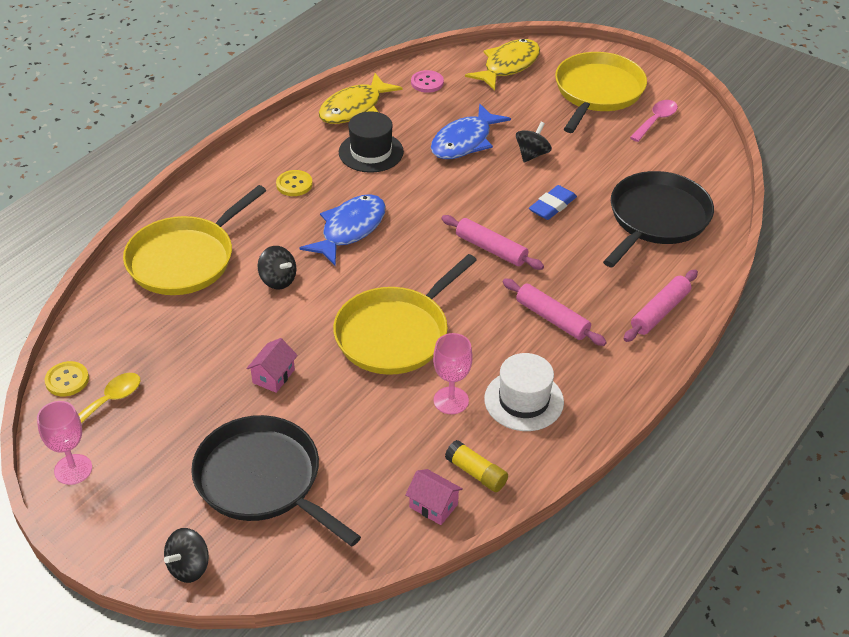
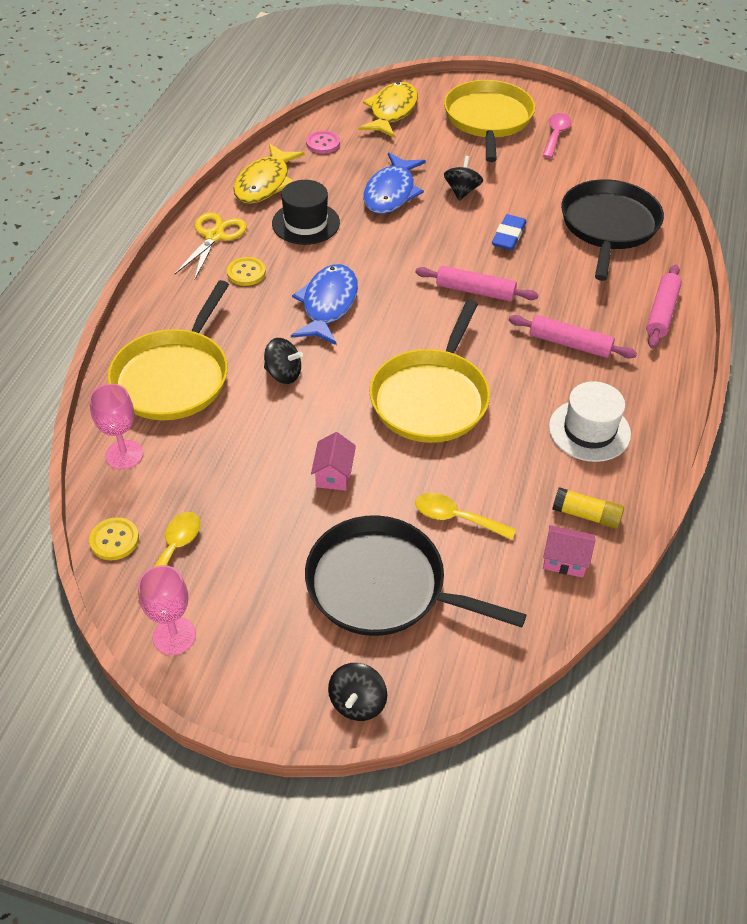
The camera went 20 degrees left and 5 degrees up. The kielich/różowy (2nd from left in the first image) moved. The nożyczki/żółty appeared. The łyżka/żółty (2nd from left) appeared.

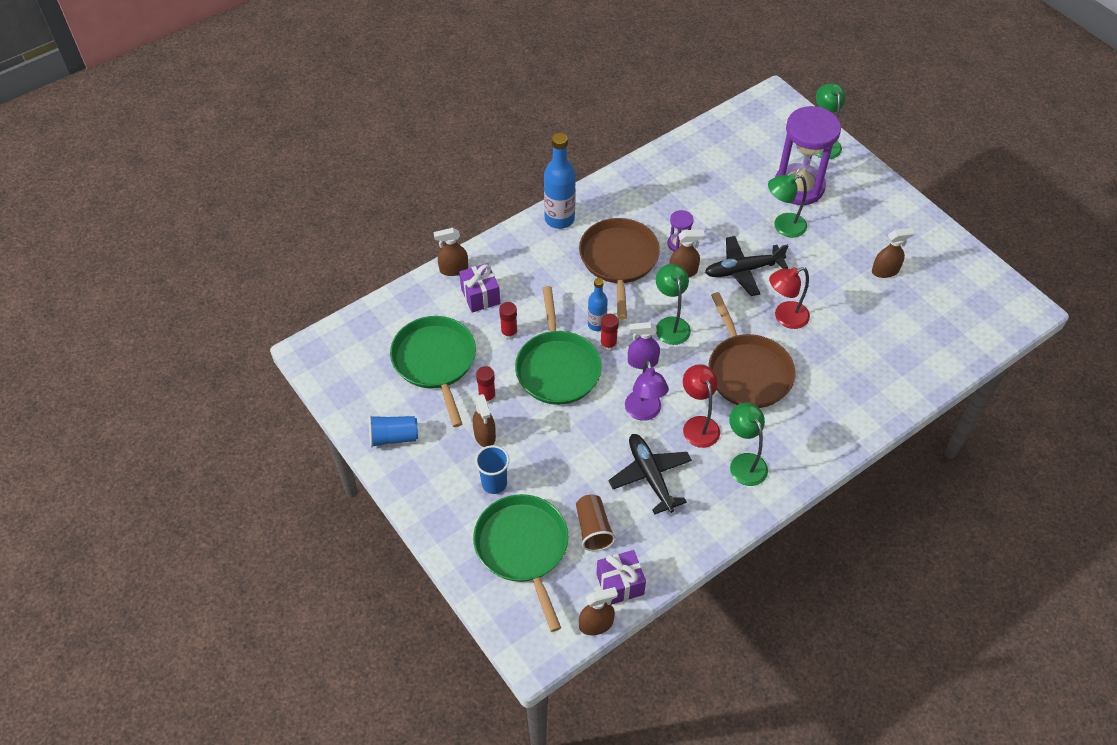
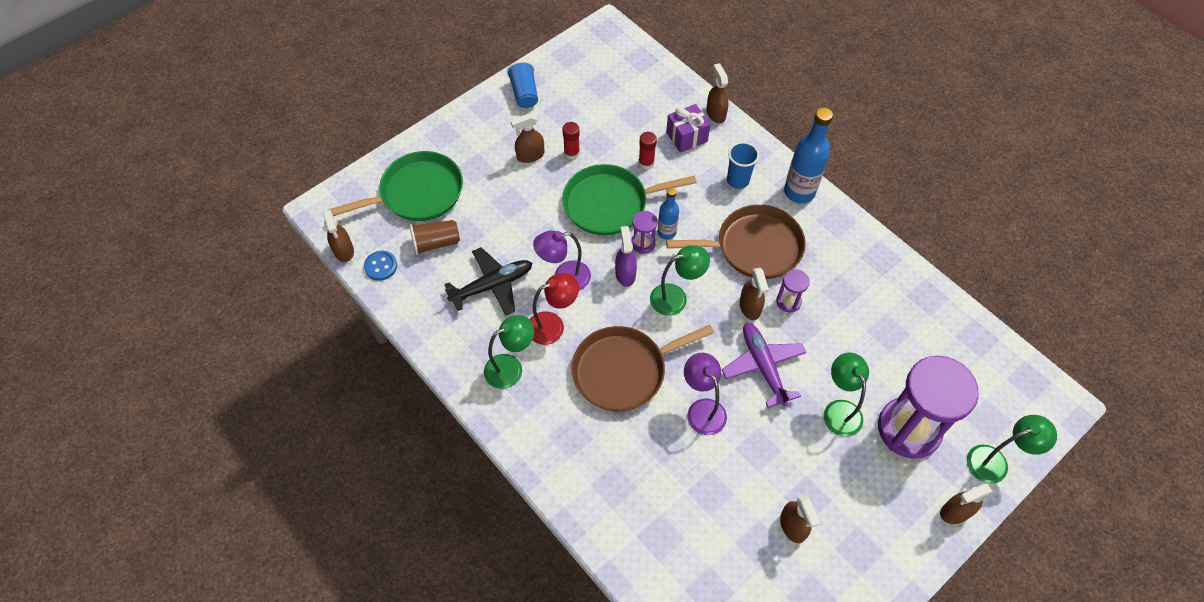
The camera went 85 degrees right and 5 degrees up. The samolot/czarny (2nd from left) became the samolot/fioletowy. The lampka/czerwony (2nd from left) became the lampka/fioletowy (2nd from left). The klej w sztyfcie/czerwony (3rd from left) was replaced by the klepsydra/fioletowy (1st from left). The patelnia/zielony (1st from left) disappeared. The szklanka/niebieski (2nd from left) moved. The prezent/fioletowy (2nd from left) was replaced by the guzik/niebieski. The spryskiwacz/brązowy (6th from left) appeared.

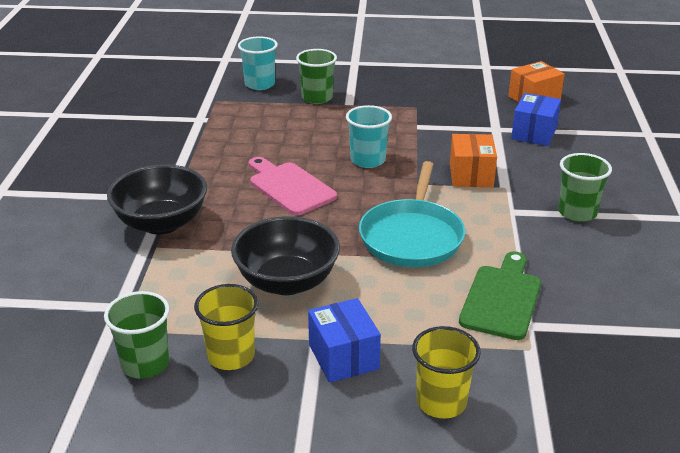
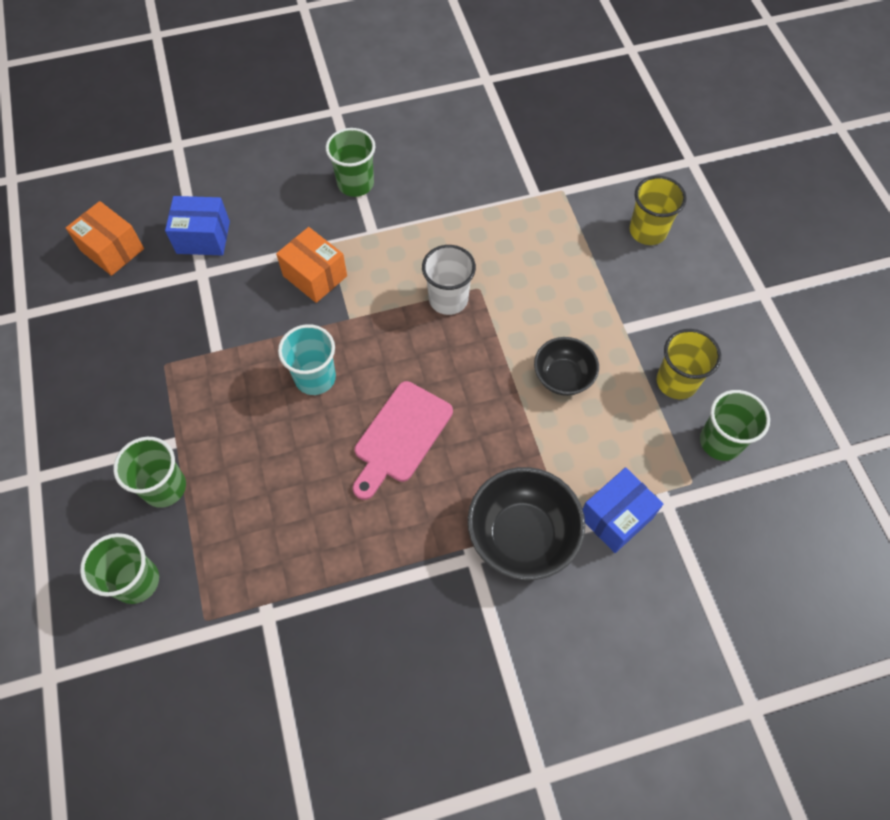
The camera went 110 degrees left and 30 degrees up. The szklanka/turkusowy (1st from left) became the szklanka/zielony (1st from left). The pudełko/pomarańczowy (1st from left in the first image) turned 60 degrees clockwise. The patelnia/turkusowy was replaced by the szklanka/biały. The miska/czarny (2nd from left) changed to 0.62 times the size. The deska do krojenia/zielony disappeared. The pudełko/niebieski (1st from left in the first image) moved.

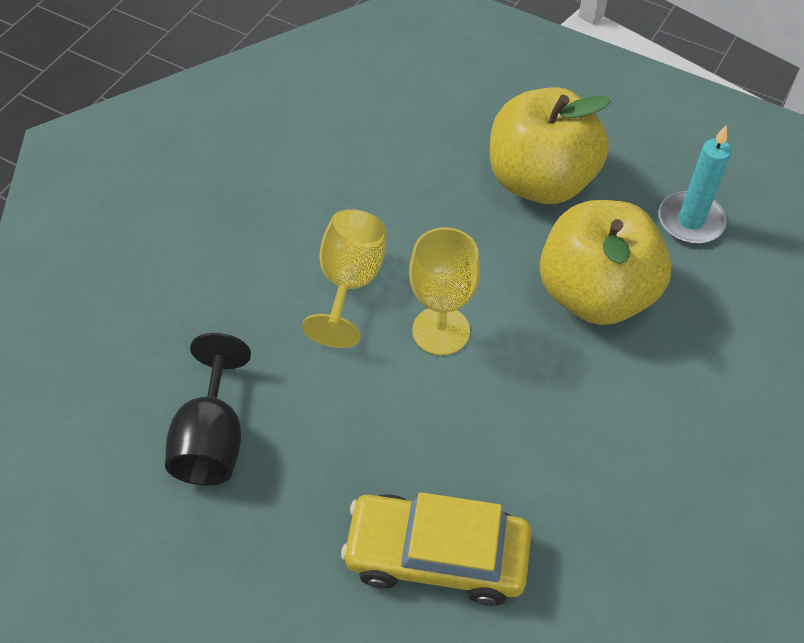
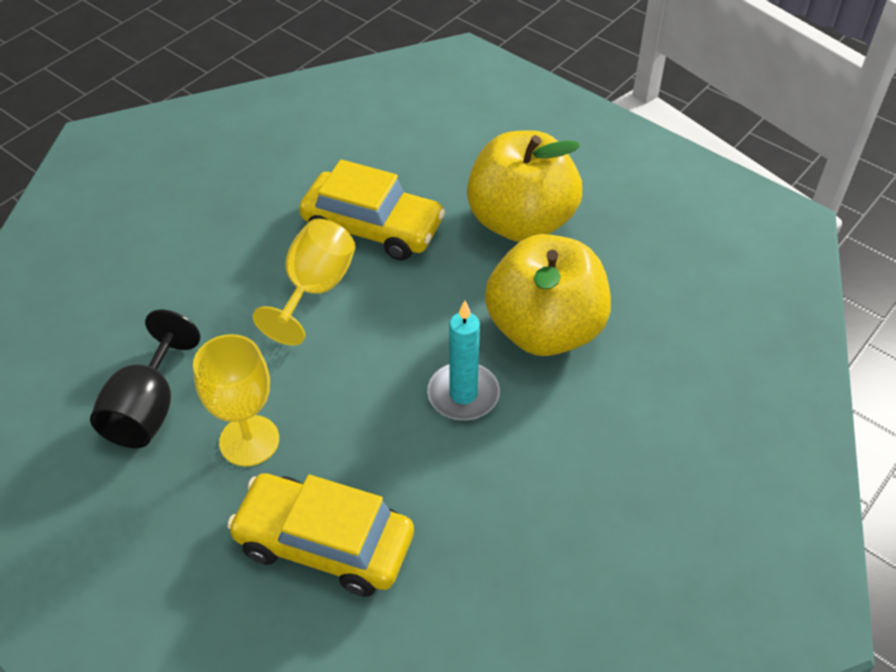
The camera went 10 degrees right and 5 degrees down. The świeca/turkusowy moved. The kielich/żółty (2nd from left in the first image) moved. The samochód/żółty (2nd from left) appeared.

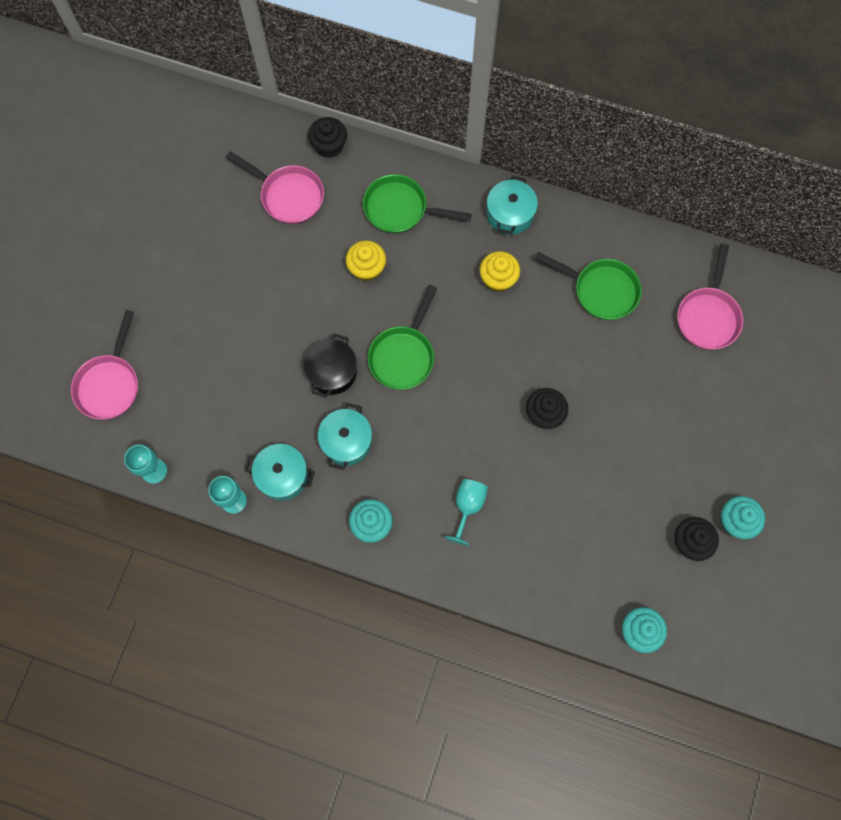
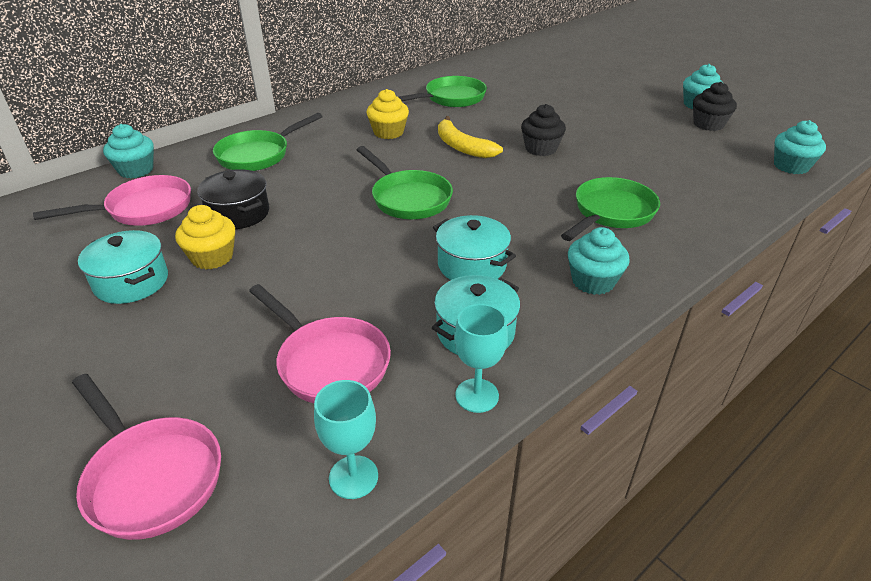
The camera went 60 degrees left and 35 degrees down. The muffinka/czarny (1st from left) became the muffinka/turkusowy (1st from left). The garnek/turkusowy (3rd from left in the first image) moved. The muffinka/żółty (1st from left) moved. The patelnia/różowy (3rd from left) moved. The garnek/czarny moved. The kielich/turkusowy (3rd from left) was replaced by the patelnia/zielony (4th from left). The banan/żółty appeared.

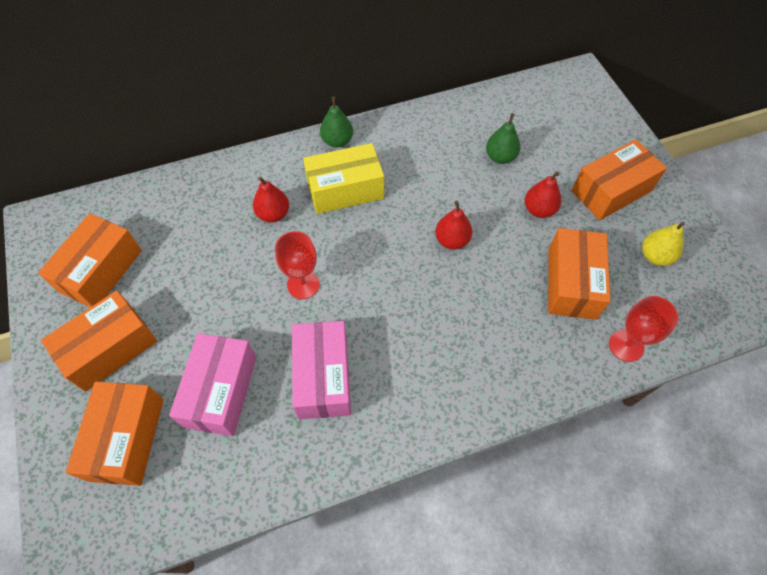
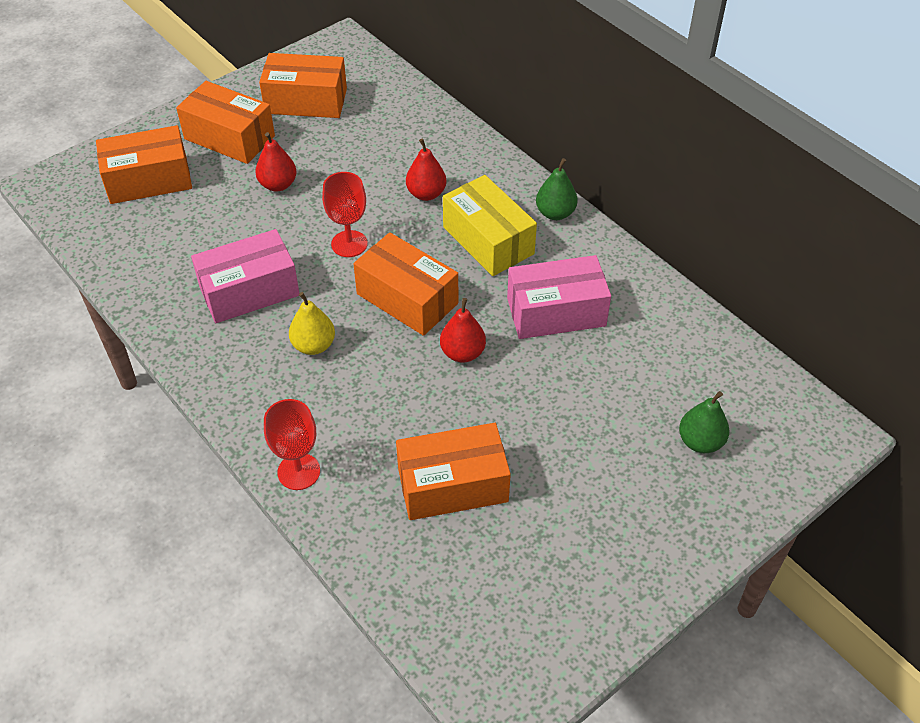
The camera went 70 degrees right and 10 degrees down. The gruszka/zielony (2nd from left) moved. The pudełko/pomarańczowy (5th from left in the first image) moved. The gruszka/czerwony (3rd from left in the first image) moved. The gruszka/żółty moved. The kielich/czerwony (2nd from left in the first image) moved. The pudełko/różowy (1st from left in the first image) moved.

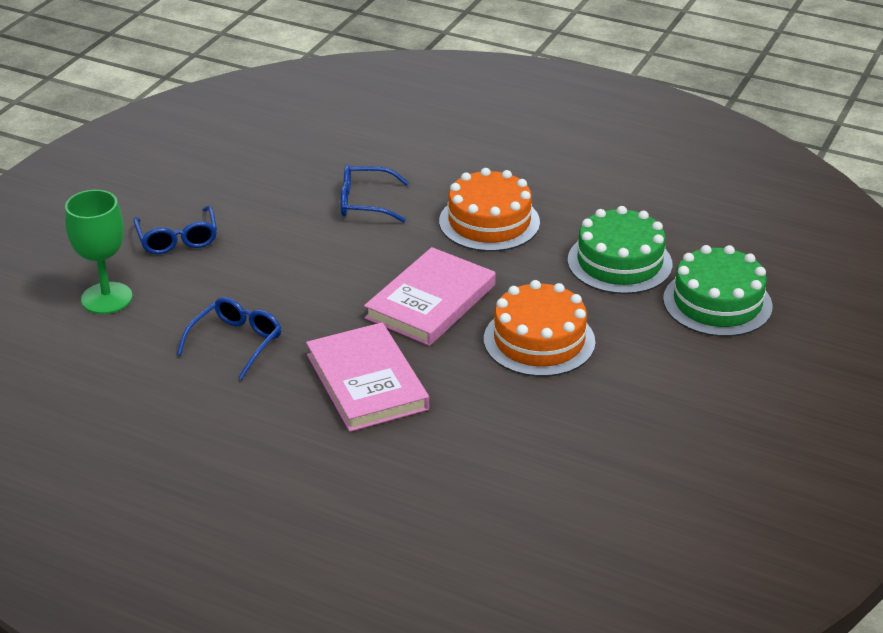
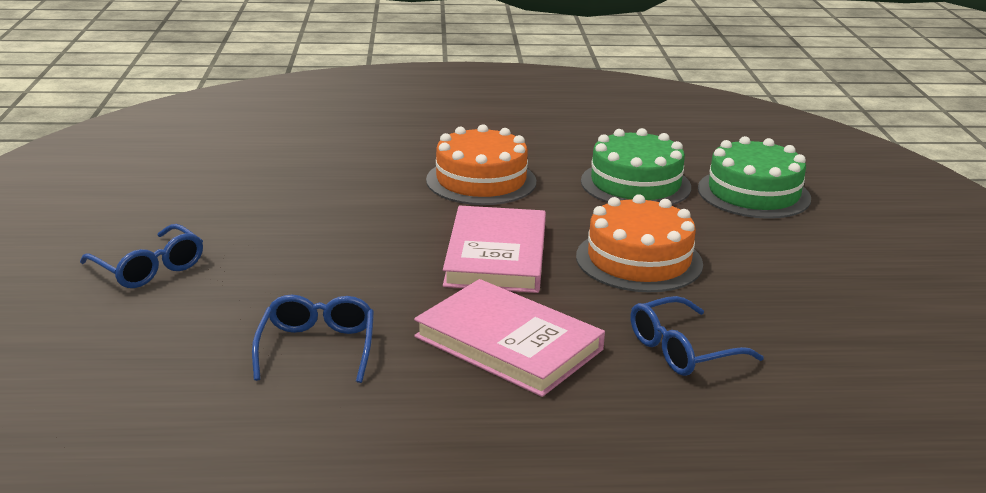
The camera went 30 degrees left and 10 degrees down. The okulary/niebieski (3rd from left) moved. The kielich/zielony disappeared.

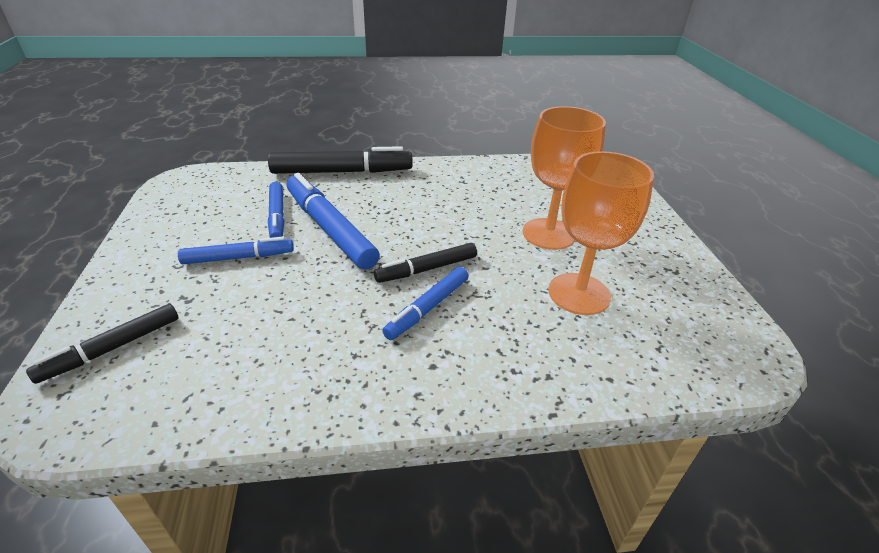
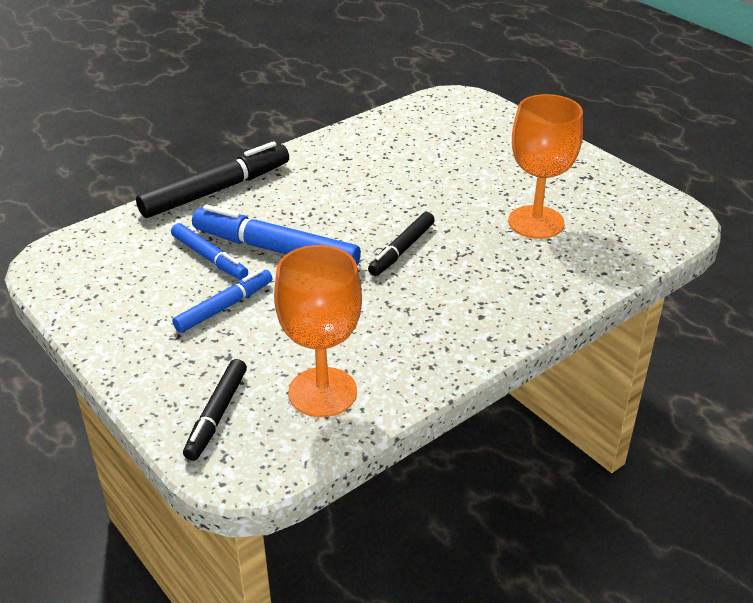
The camera went 30 degrees left and 0 degrees up. The kielich/pomarańczowy (1st from left) moved. The flamaster/niebieski (4th from left) disappeared.

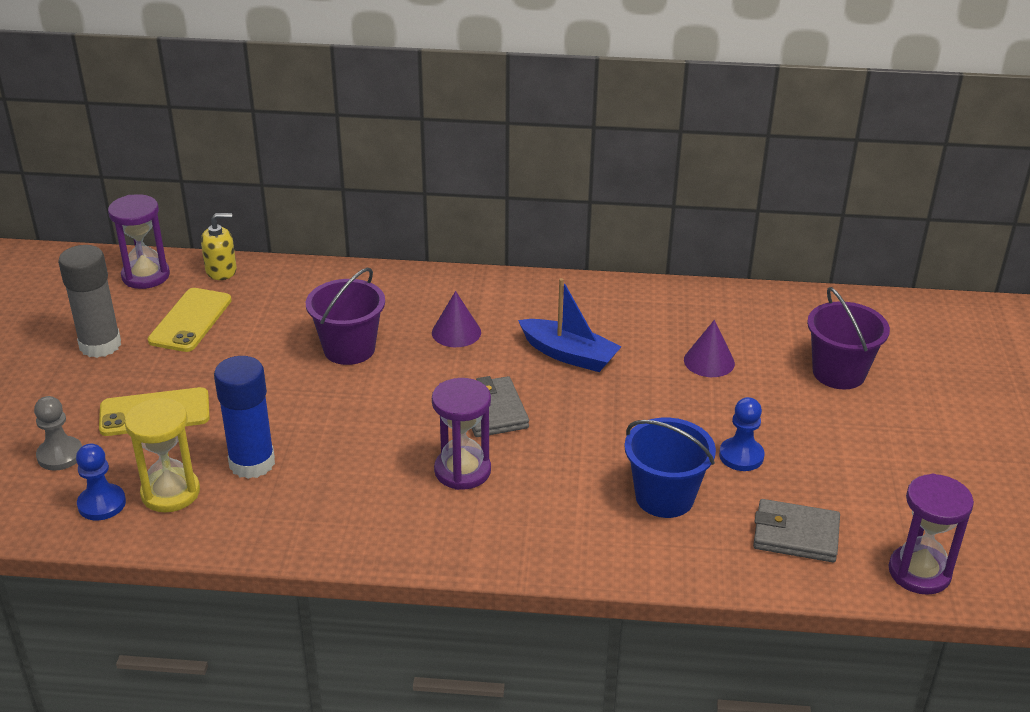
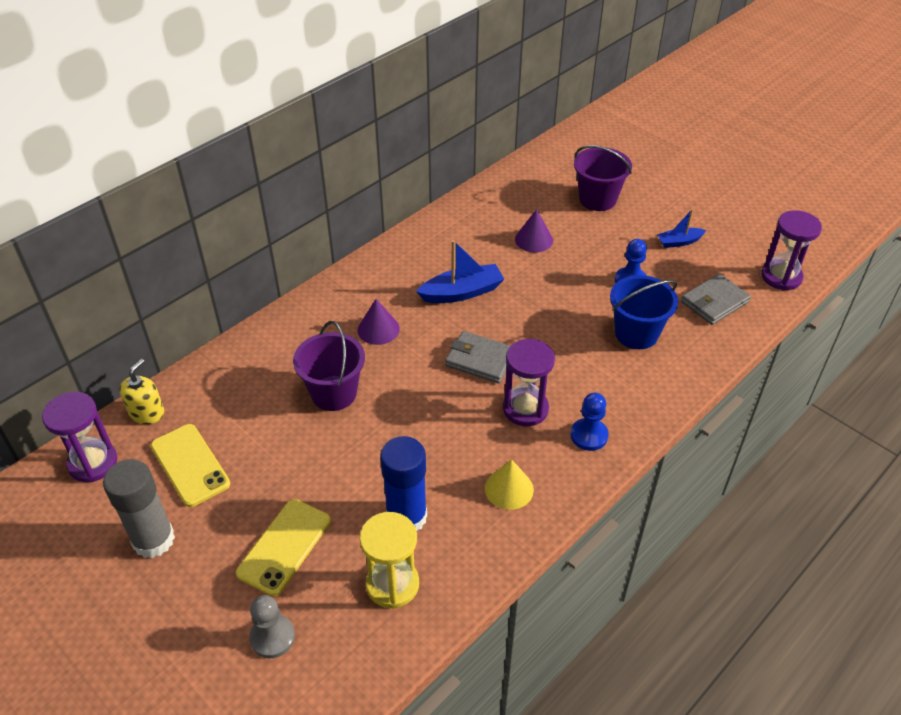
The camera went 50 degrees left and 10 degrees up. The pionek/niebieski (1st from left) moved. The łódka/niebieski (2nd from left) appeared. The stożek/żółty appeared.

